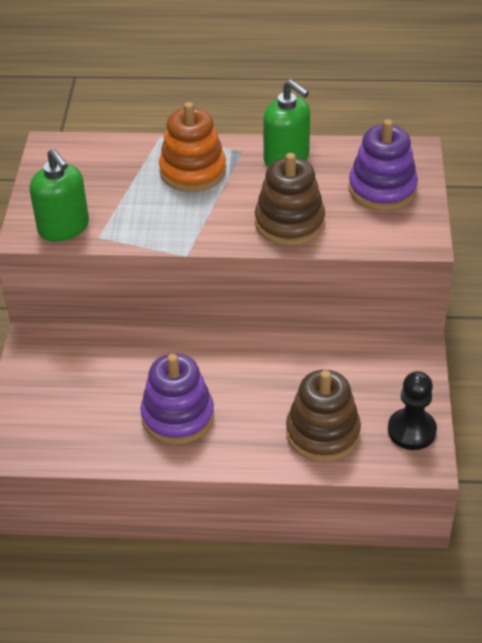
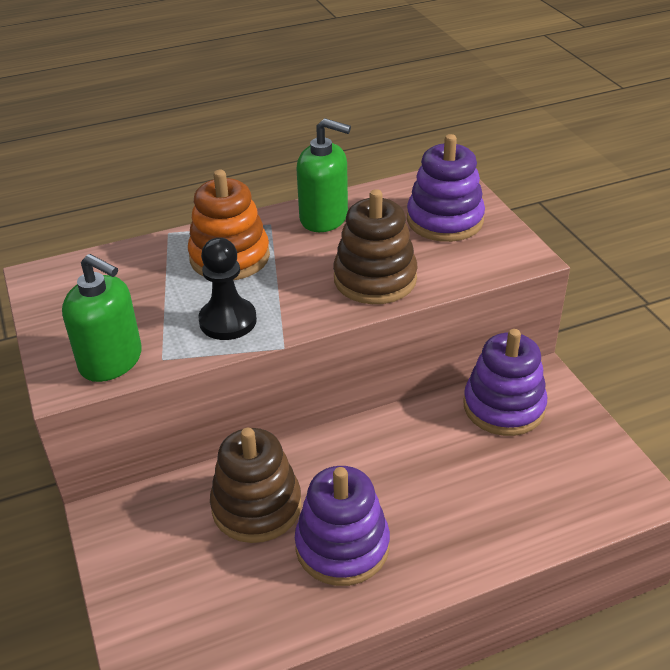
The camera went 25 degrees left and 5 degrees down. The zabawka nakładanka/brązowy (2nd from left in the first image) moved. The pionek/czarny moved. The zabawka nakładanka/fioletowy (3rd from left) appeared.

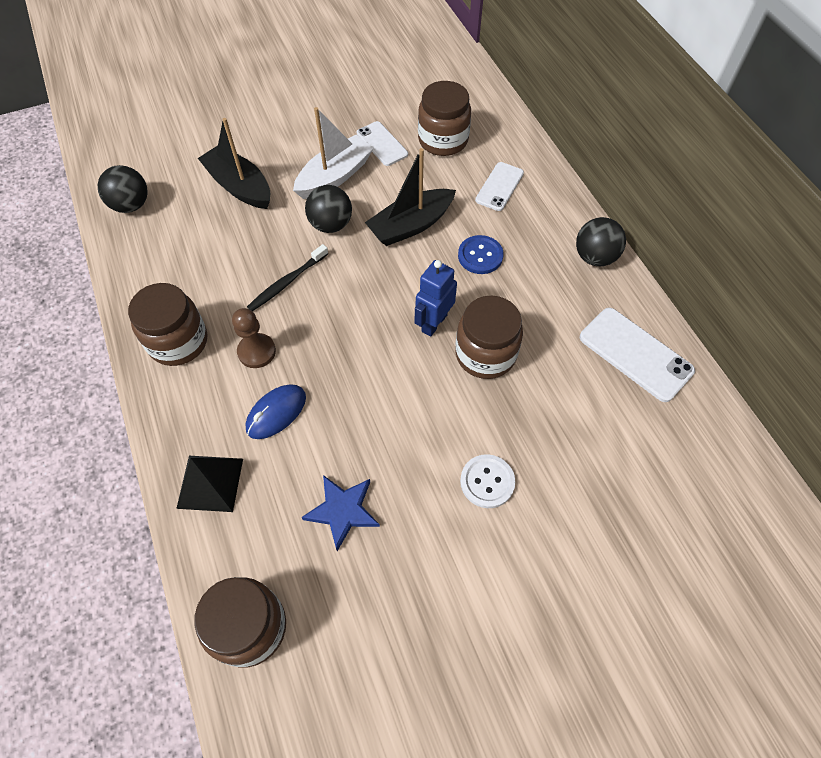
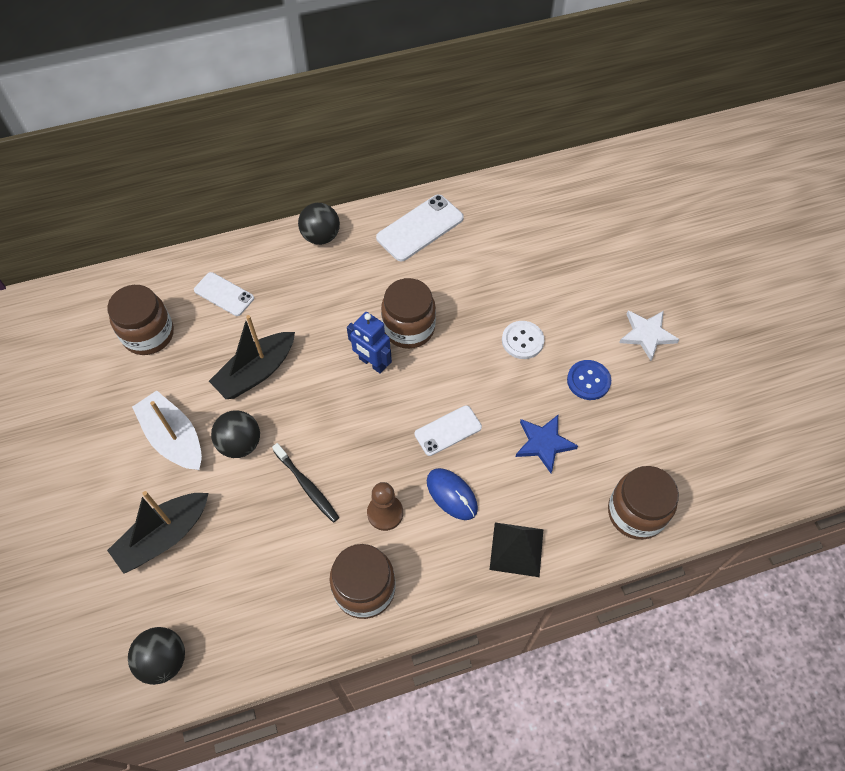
The camera went 85 degrees left and 0 degrees up. The telefon/biały (1st from left in the first image) moved. The łódka/czarny (2nd from left) turned 75 degrees clockwise. The guzik/niebieski moved. The gwiazda/biały appeared.

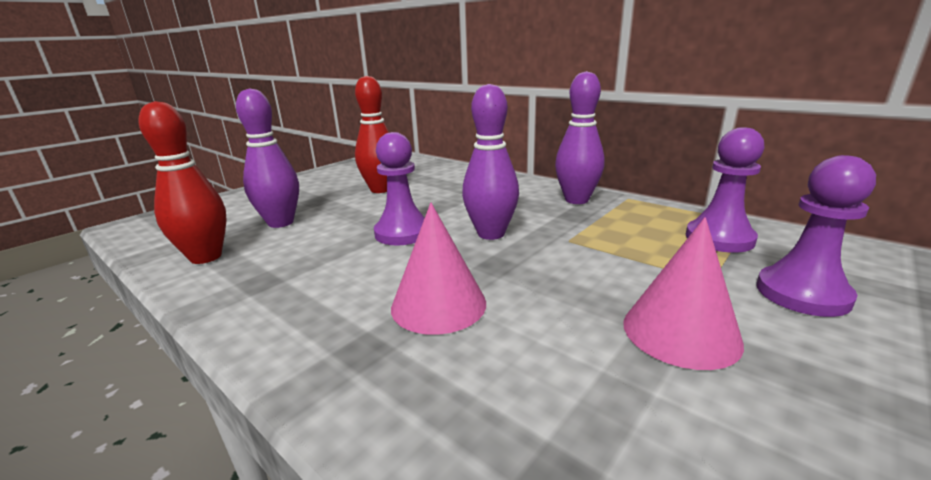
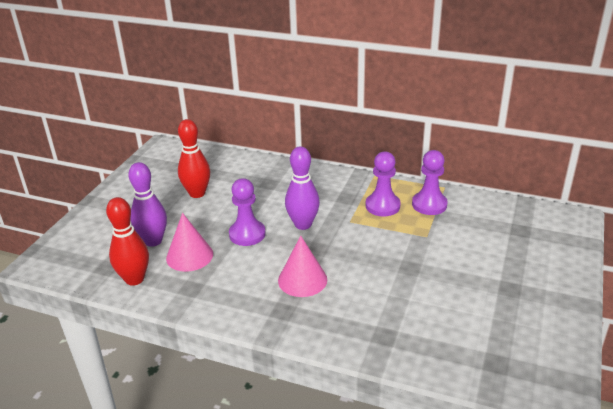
The camera went 20 degrees left and 10 degrees up. The kręgiel/fioletowy (3rd from left) disappeared. The pionek/fioletowy (3rd from left in the first image) moved. The stożek/różowy (2nd from left in the first image) moved.

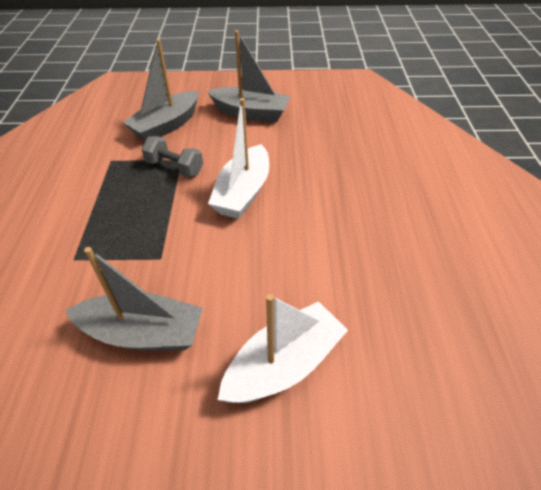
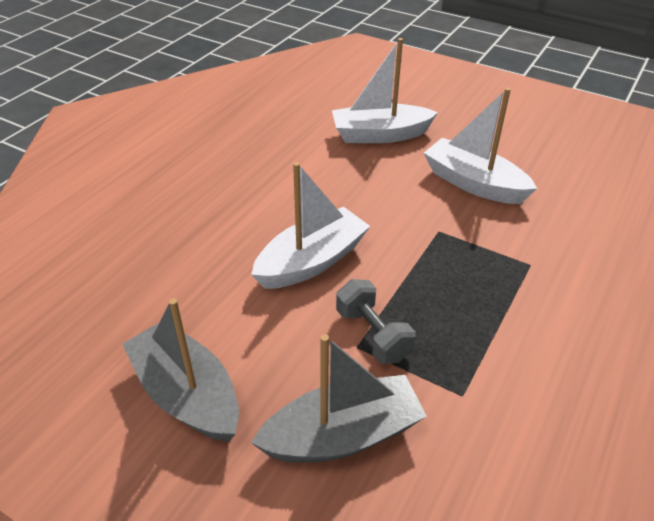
The camera went 150 degrees left and 5 degrees down. The łódka/szary (1st from left) became the łódka/biały (3rd from left).

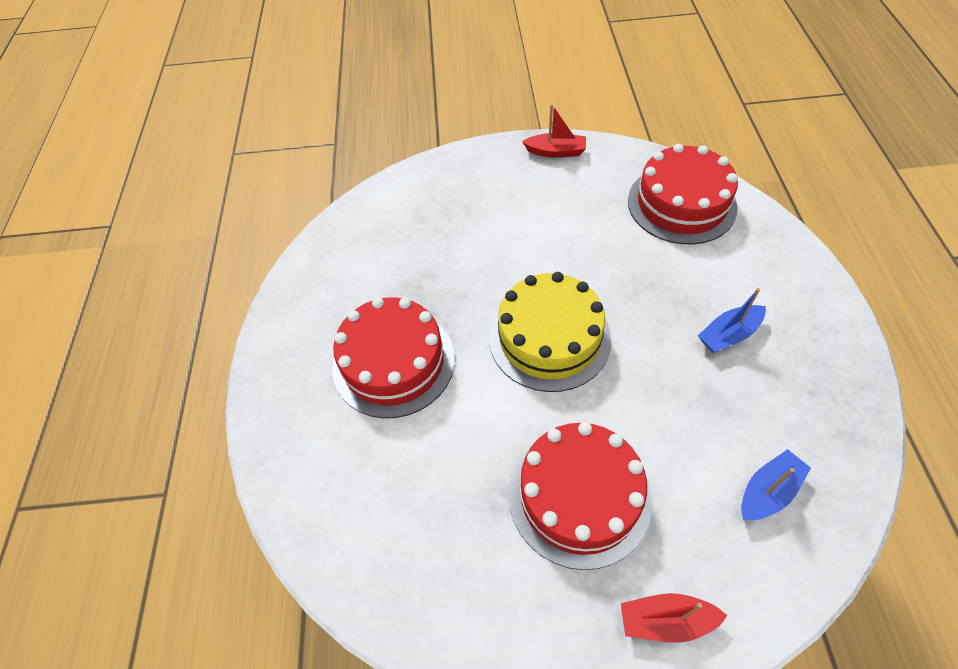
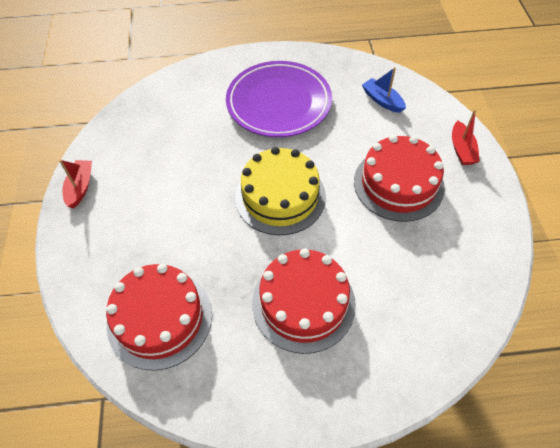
The camera went 95 degrees left and 0 degrees up. The tort/czerwony (3rd from left in the first image) moved. The łódka/niebieski (1st from left) was replaced by the talerz/fioletowy.

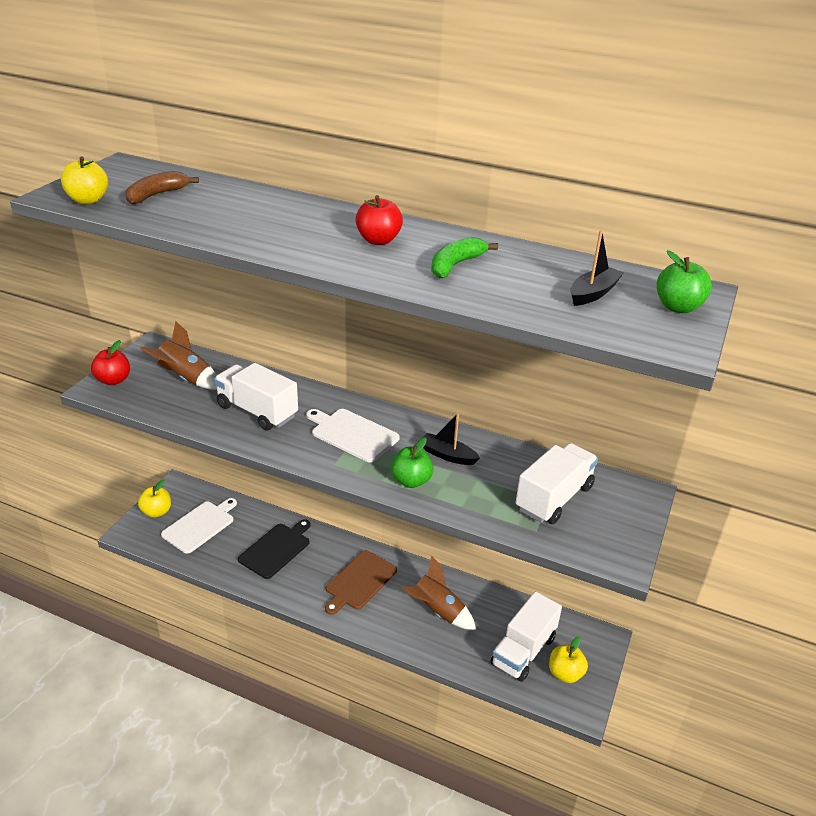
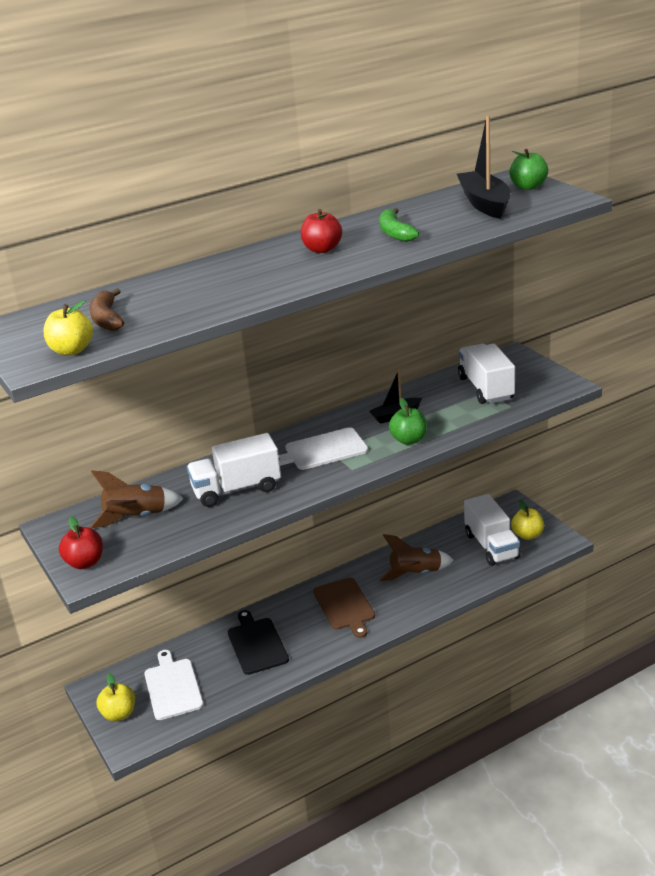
The camera went 50 degrees left and 5 degrees down. The łódka/czarny (2nd from left) changed to 1.68 times the size.

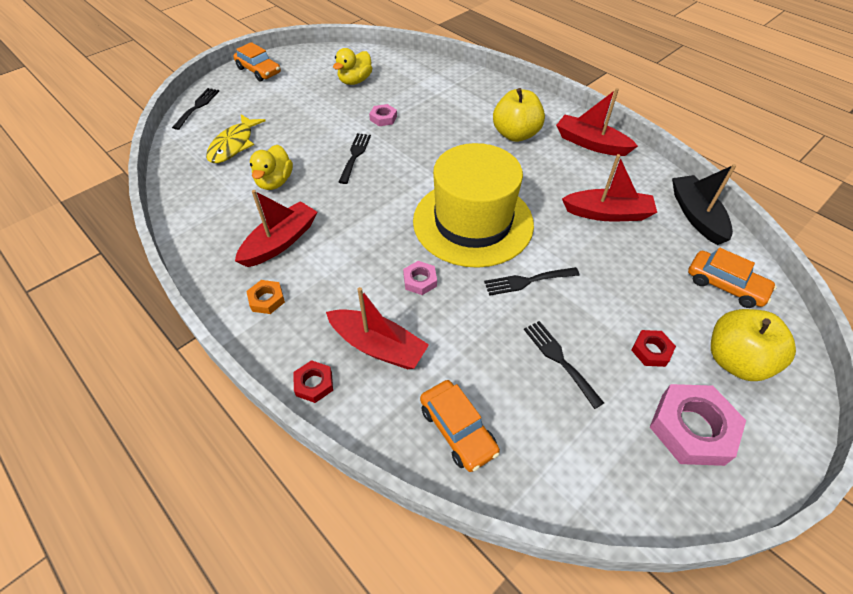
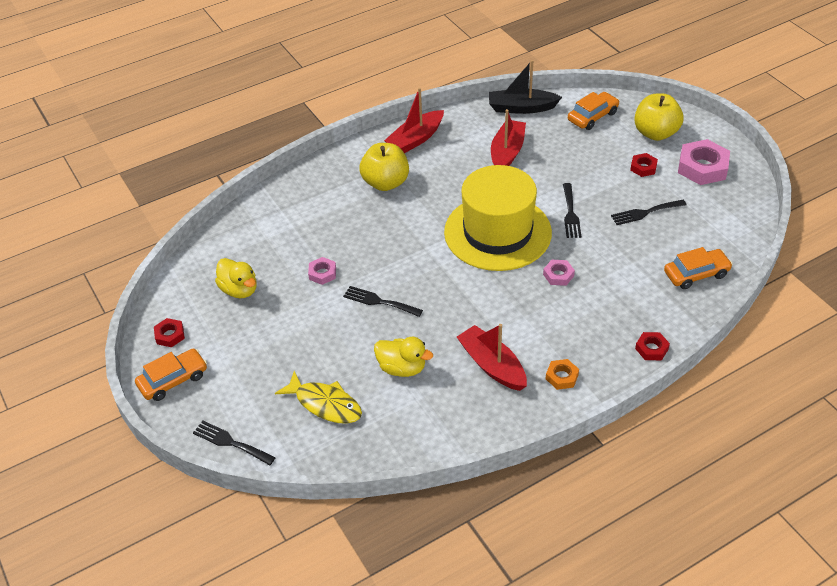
The camera went 75 degrees left and 5 degrees down. The łódka/czerwony (2nd from left) disappeared. The nakrętka/czerwony (1st from left) appeared.

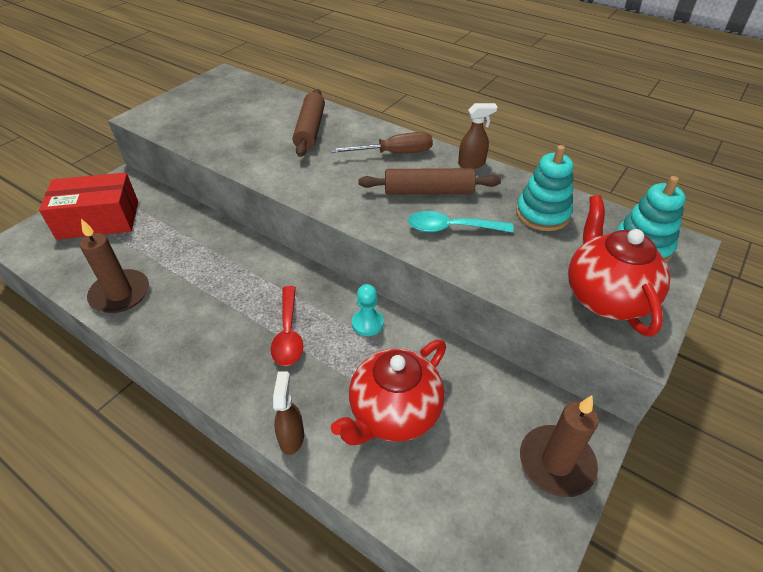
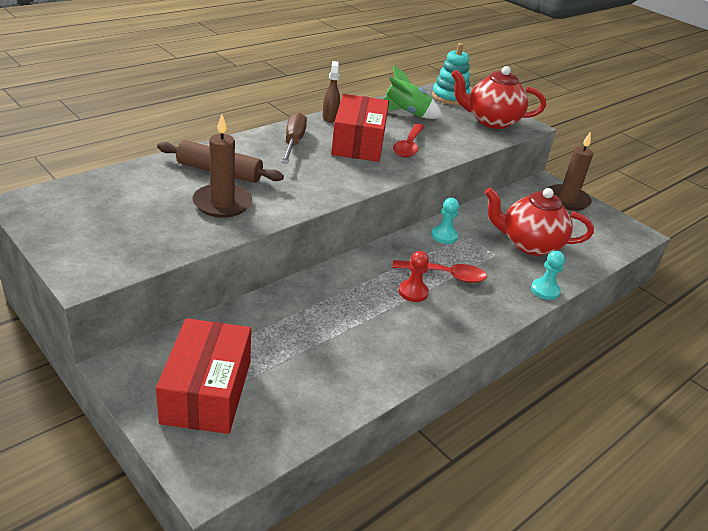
The camera went 80 degrees left and 10 degrees down. The zabawka nakładanka/turkusowy (1st from left) was replaced by the rakieta/zielony. The wałek do ciasta/brązowy (2nd from left) was replaced by the pudełko/czerwony (2nd from left). The łyżka/turkusowy became the łyżka/czerwony (1st from left). The świeca/brązowy (1st from left) moved. The imbryk/czerwony (1st from left in the first image) turned 135 degrees clockwise. The spryskiwacz/brązowy (1st from left) was replaced by the pionek/turkusowy (2nd from left). The pionek/czerwony appeared.

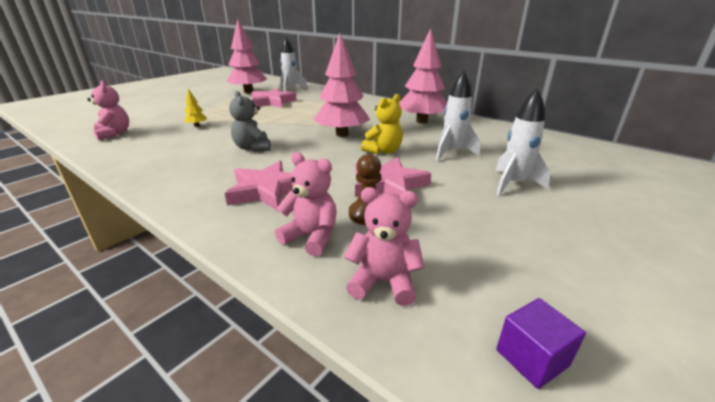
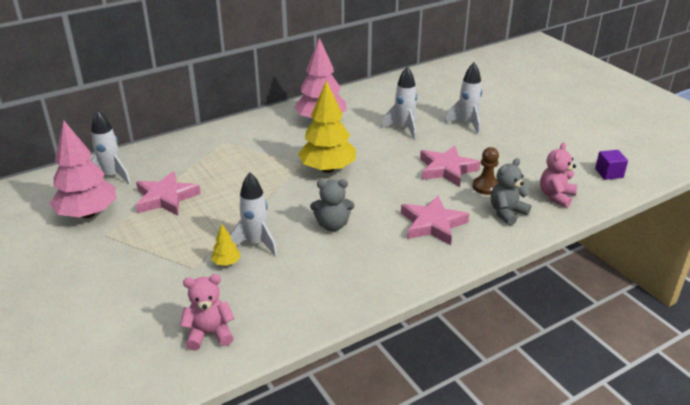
The camera went 70 degrees left and 5 degrees up. The drzewko/różowy (2nd from left) became the drzewko/żółty (2nd from left). The miś/żółty disappeared. The miś/różowy (2nd from left) became the miś/szary (2nd from left). The rakieta/biały (2nd from left) appeared.

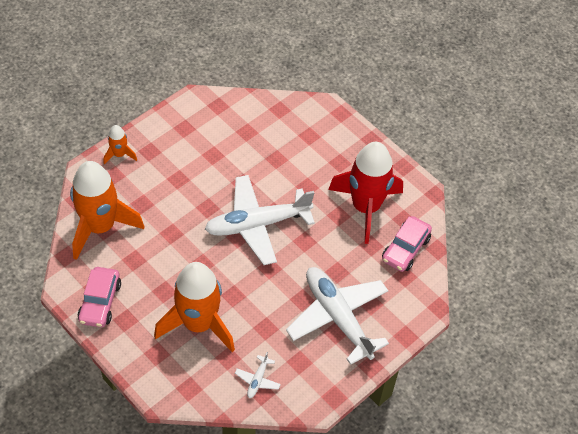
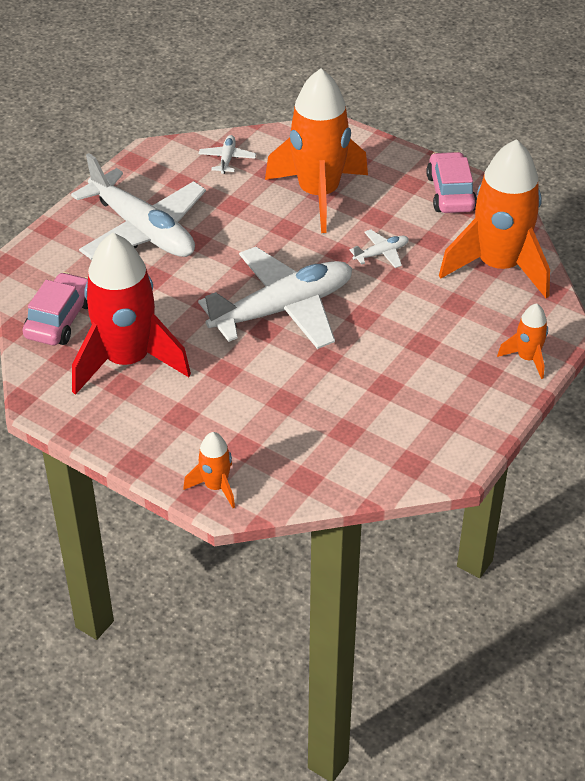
The camera went 170 degrees right and 10 degrees down. The samolot/biały (4th from left) appeared. The rakieta/pomarańczowy (1st from left) appeared.

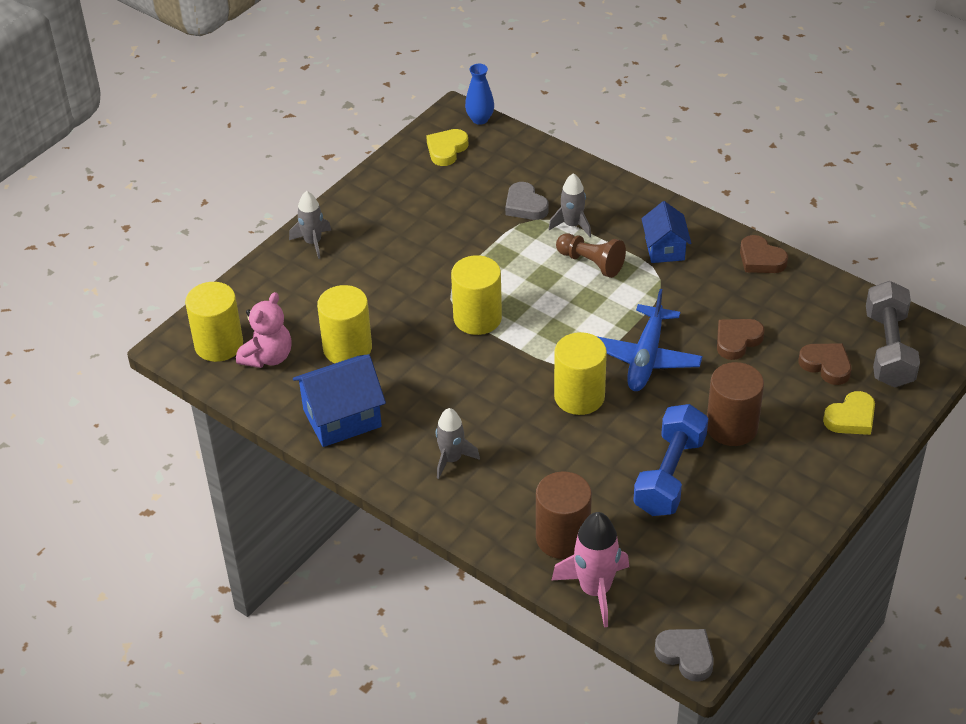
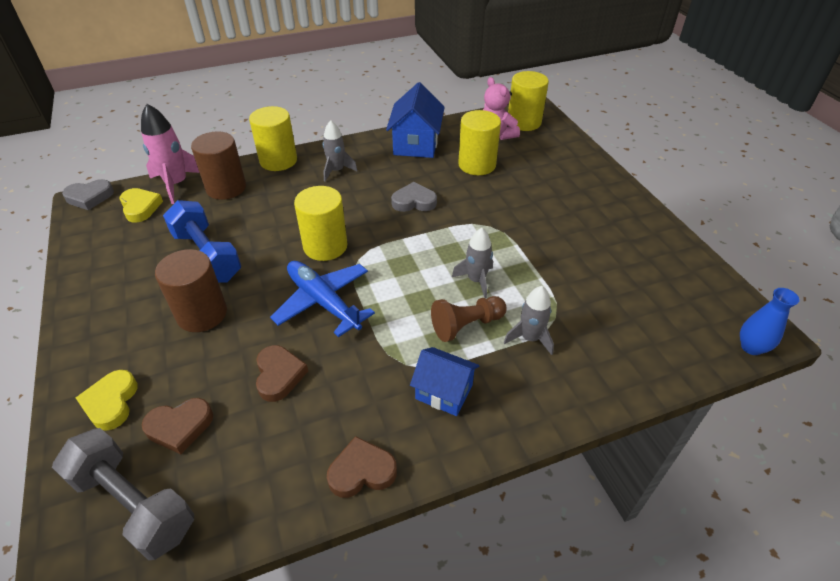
The camera went 120 degrees right and 0 degrees up. The serce/żółty (1st from left in the first image) moved. The serce/szary (1st from left in the first image) moved. The rakieta/szary (1st from left in the first image) moved. The walec/żółty (3rd from left in the first image) moved.

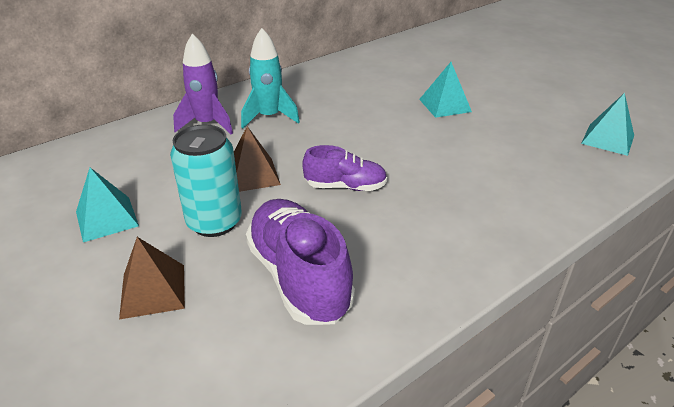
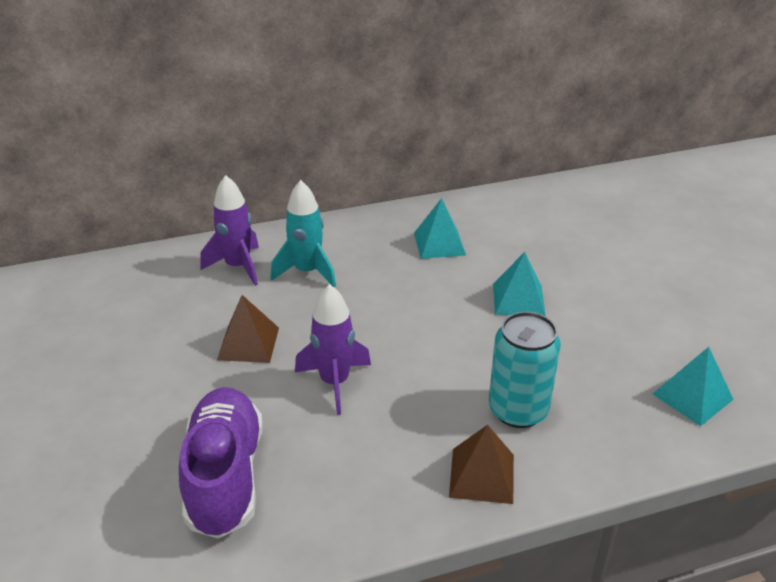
The camera went 20 degrees right and 0 degrees up. The puszka/turkusowy moved. The but/fioletowy (2nd from left) was replaced by the rakieta/fioletowy (2nd from left). The piramida/turkusowy (1st from left) moved. The piramida/brązowy (1st from left in the first image) moved.

